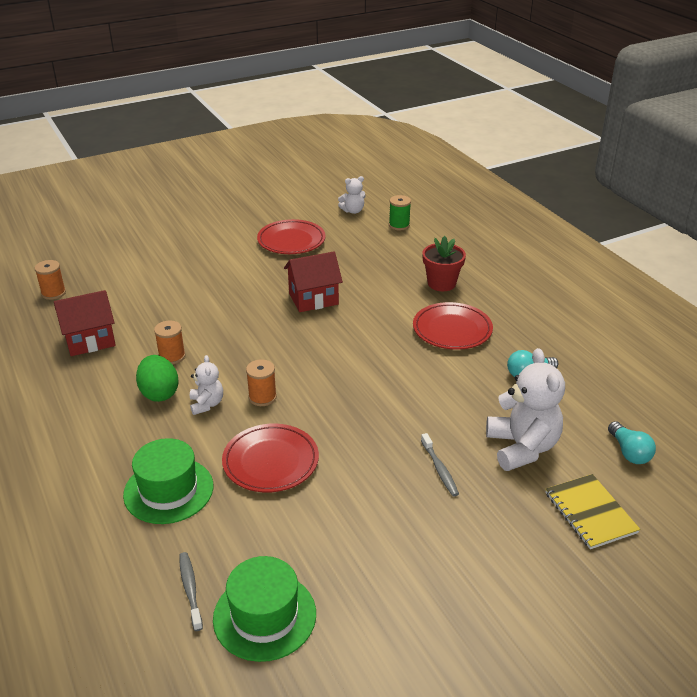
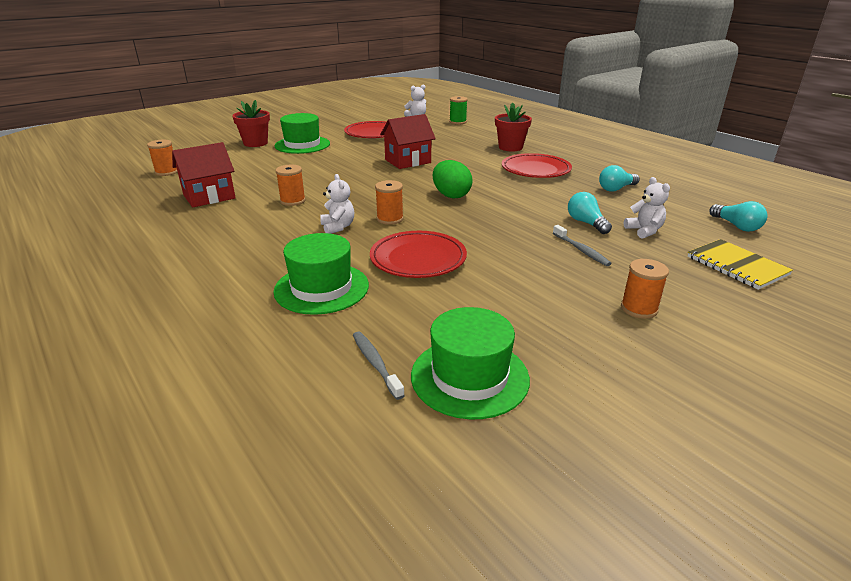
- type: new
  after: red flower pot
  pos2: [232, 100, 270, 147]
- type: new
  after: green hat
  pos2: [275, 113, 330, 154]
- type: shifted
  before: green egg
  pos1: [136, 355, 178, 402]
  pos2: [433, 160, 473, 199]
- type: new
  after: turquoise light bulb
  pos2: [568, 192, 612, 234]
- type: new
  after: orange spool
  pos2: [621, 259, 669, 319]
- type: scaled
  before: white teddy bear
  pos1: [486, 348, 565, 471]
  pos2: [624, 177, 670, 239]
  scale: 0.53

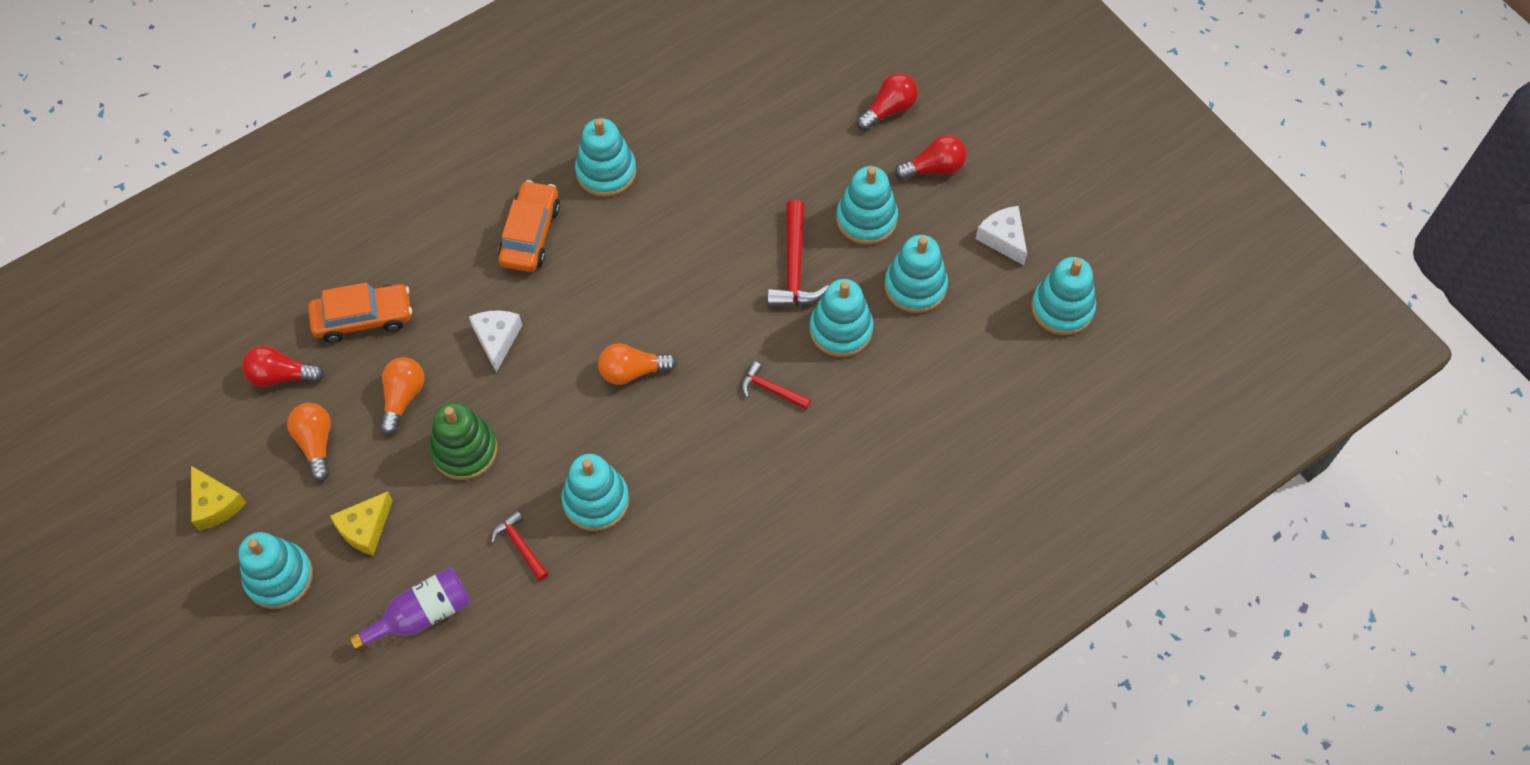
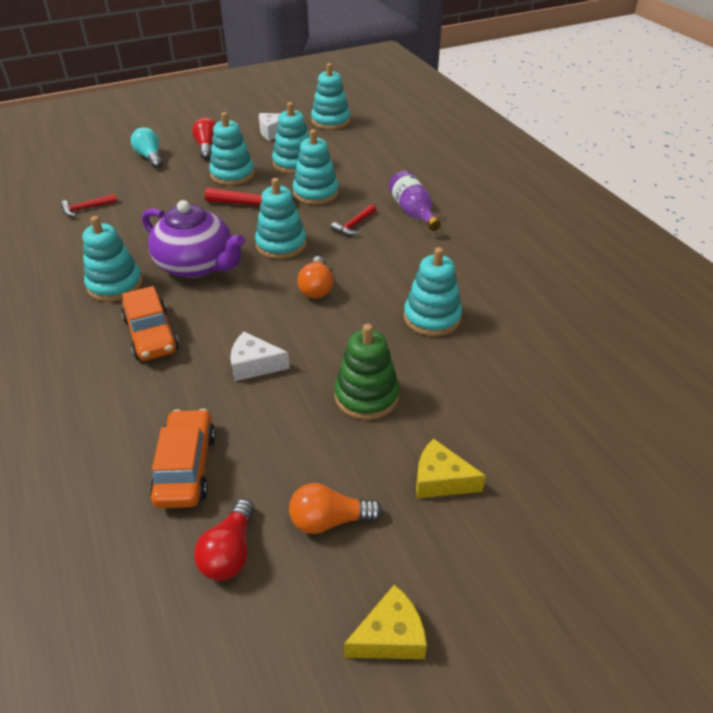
- type: shifted
  before: red hammer
  pos1: [491, 511, 549, 581]
  pos2: [60, 194, 117, 217]
- type: rotated
  before: orange car
  pos1: [498, 180, 560, 272]
  pos2: [121, 286, 179, 361]
  turn: -135
- type: repainted
  before: red light bulb
  after: turquoise light bulb
  pos1: [857, 73, 918, 131]
  pos2: [131, 127, 163, 168]
- type: new
  after: purple teapot
  pos2: [142, 200, 245, 278]
- type: shifted
  before: turquoise stacking toy
  pos1: [238, 532, 313, 609]
  pos2: [255, 178, 306, 259]
- type: shifted
  before: purple bottle
  pos1: [349, 568, 471, 651]
  pos2: [388, 171, 441, 231]
- type: rotated
  before: yellow cheese
  pos1: [330, 491, 393, 556]
  pos2: [416, 438, 486, 499]
  turn: 150
- type: gone
  before: orange light bulb
  pos1: [380, 357, 425, 435]

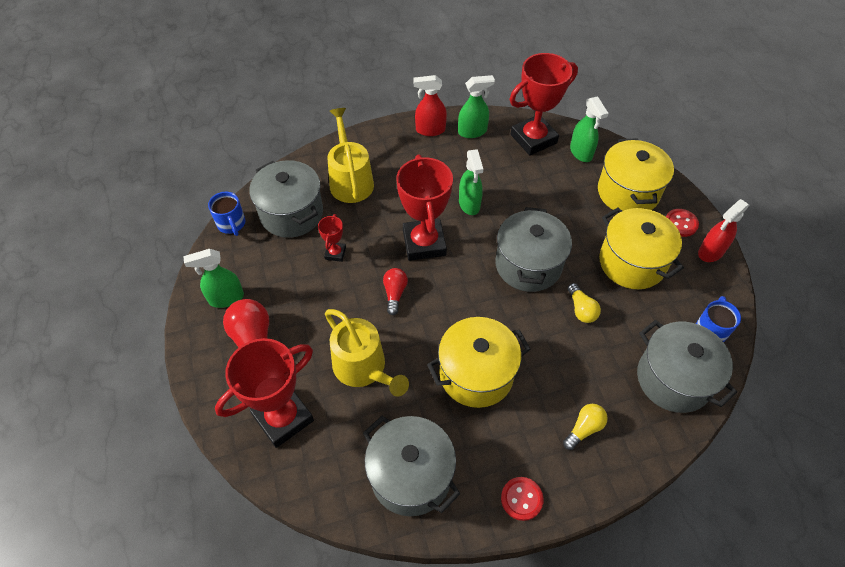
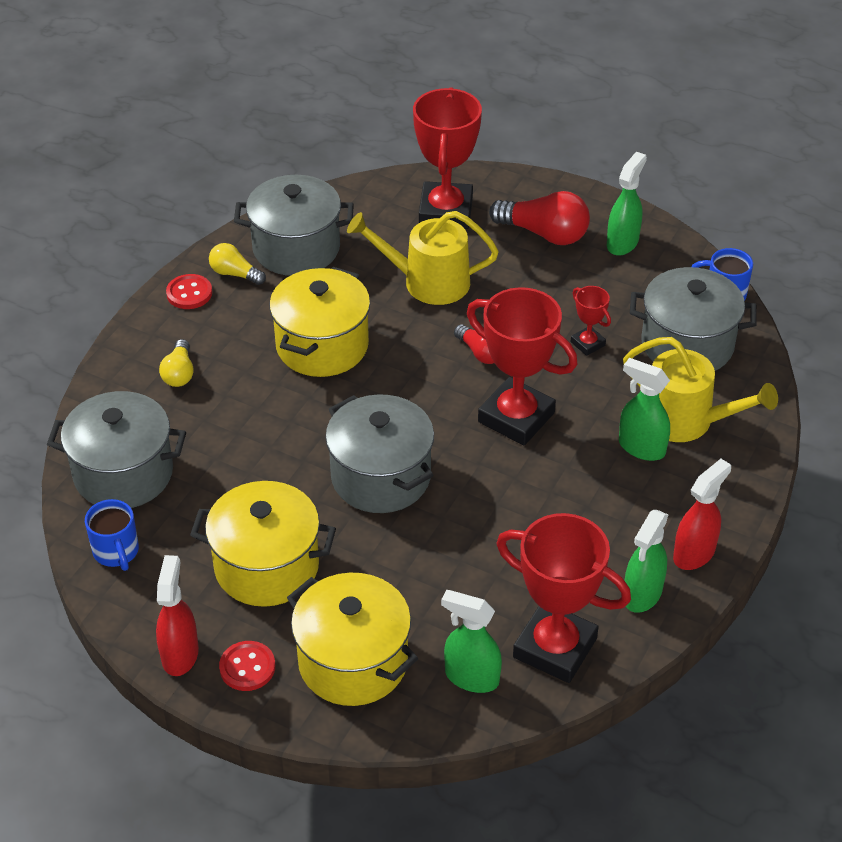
- type: shifted
  before: yellow light bulb
  pos1: [568, 283, 601, 323]
  pos2: [209, 243, 266, 285]
- type: rotated
  before: red trophy
  pos1: [510, 53, 578, 155]
  pos2: [496, 513, 631, 683]
  turn: -75
- type: shifted
  before: green spray bottle
  pos1: [459, 149, 483, 215]
  pos2: [619, 358, 670, 461]

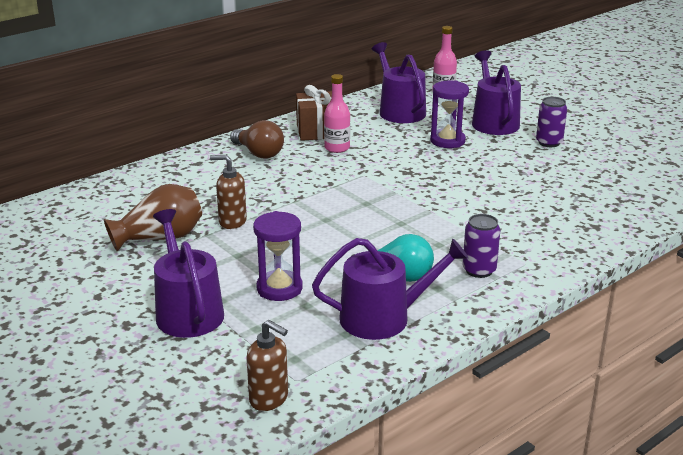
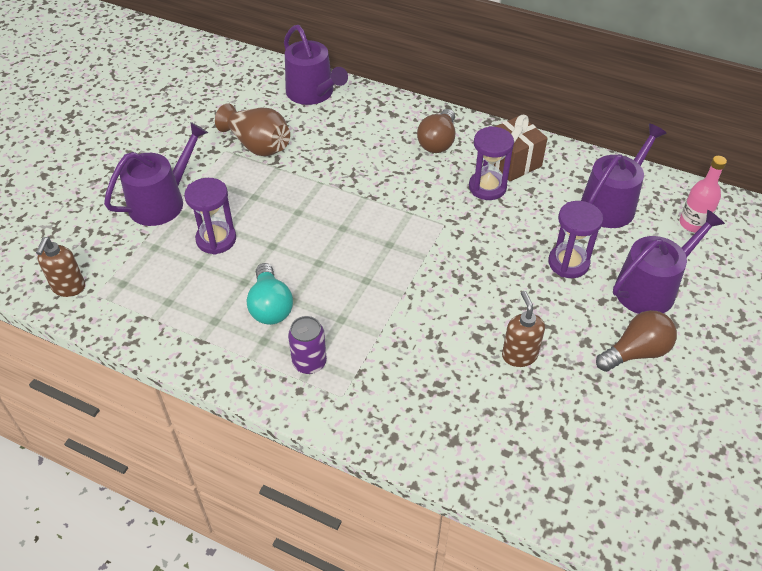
- type: shifted
  before: purple watering can
  pos1: [312, 238, 468, 340]
  pos2: [284, 25, 348, 105]
- type: swapped
  before: pink bottle
  after: purple hourglass
  pos1: [324, 74, 350, 153]
  pos2: [469, 126, 514, 200]
- type: shifted
  before: brown soap dispenser
  pos1: [210, 155, 247, 229]
  pos2: [502, 291, 545, 367]
- type: swapped
  before: purple can
  after: brown light bulb
  pos1: [536, 97, 567, 147]
  pos2: [596, 310, 677, 372]

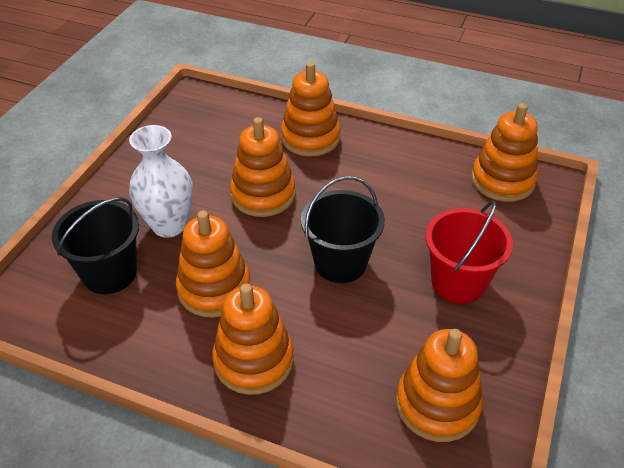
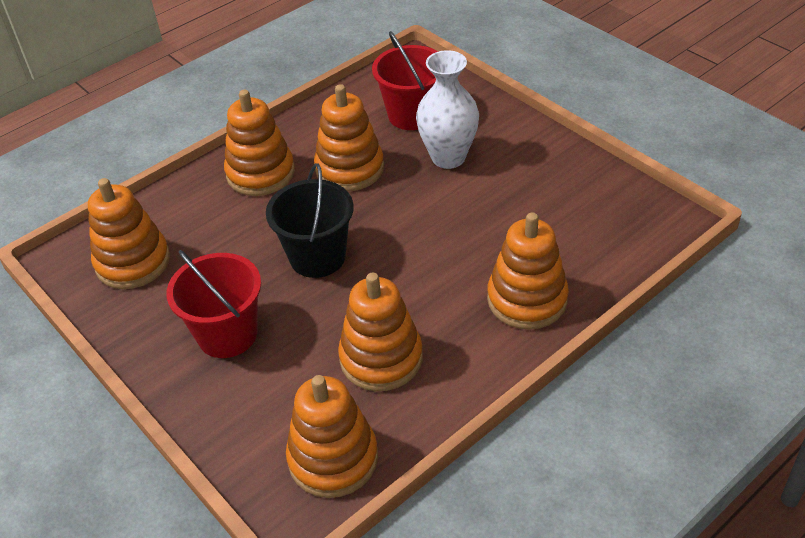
- type: shifted
  before: orange stacking toy
  pos1: [230, 117, 295, 217]
  pos2: [338, 273, 423, 391]
- type: repainted
  before: black bucket
  after: red bucket
  pos1: [52, 197, 139, 294]
  pos2: [372, 31, 438, 130]

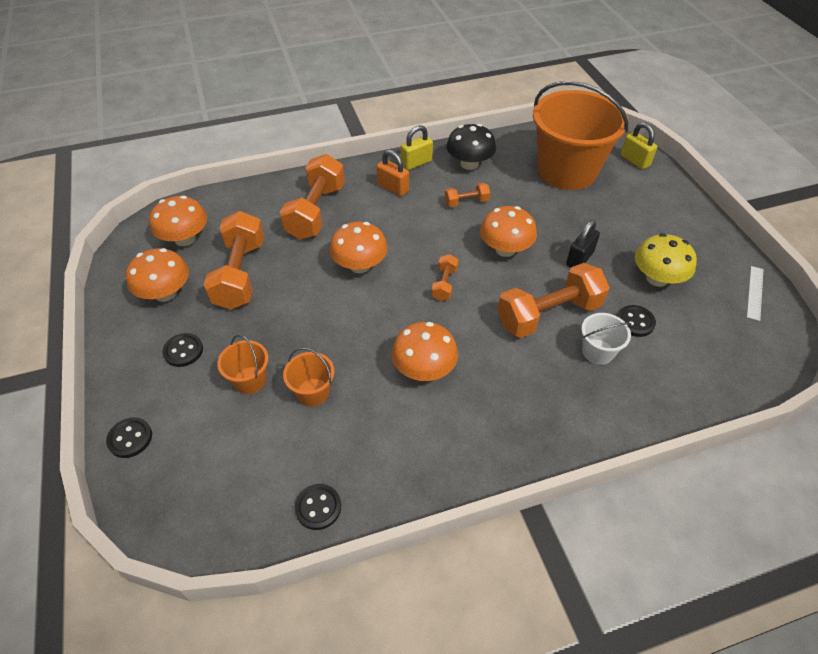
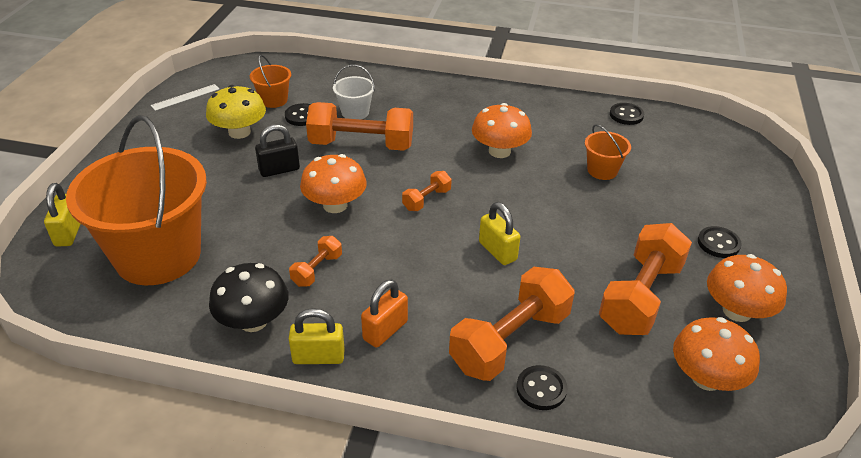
- type: shifted
  before: orange bucket
  pos1: [217, 335, 269, 394]
  pos2: [250, 55, 291, 108]
- type: rotated
  before: orange dumbbell
  pos1: [445, 183, 490, 207]
  pos2: [289, 236, 342, 287]
  turn: -75
- type: rotated
  before: orange padlock
  pos1: [377, 150, 409, 196]
  pos2: [361, 280, 408, 348]
  turn: 60
- type: swapped
  before: orange mushroom
  after: yellow padlock
  pos1: [330, 221, 388, 273]
  pos2: [479, 202, 520, 265]
- type: shifted
  before: black button
  pos1: [106, 417, 152, 458]
  pos2: [517, 365, 567, 410]

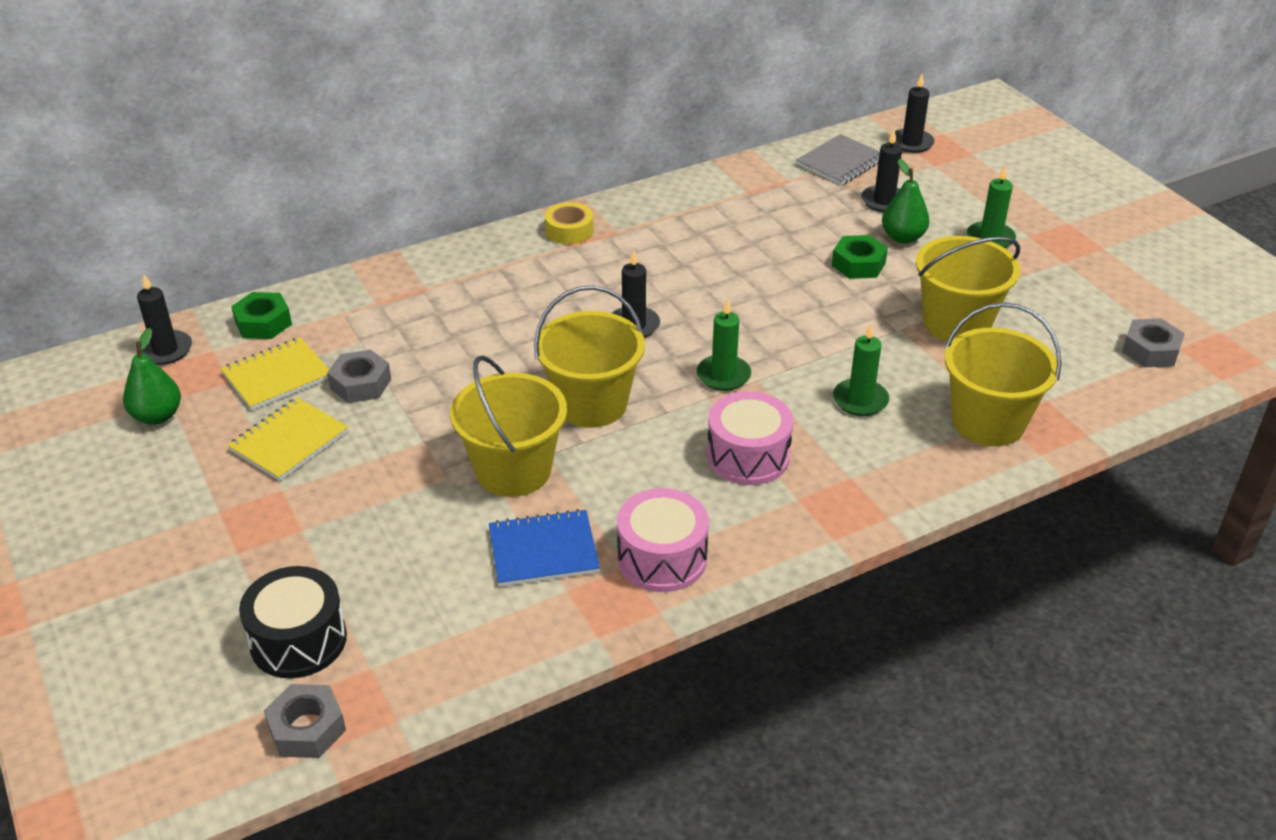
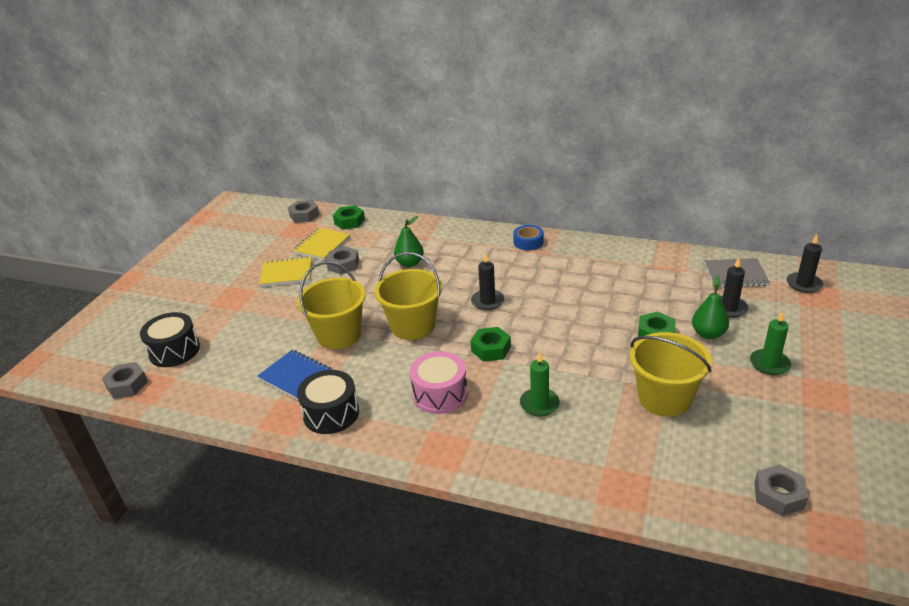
- type: swapped
  before: black candle
  after: grey nut
  pos1: [137, 274, 192, 365]
  pos2: [288, 200, 319, 223]
- type: rotated
  before: yellow notebook
  pos1: [221, 337, 329, 410]
  pos2: [293, 228, 350, 260]
  turn: -75
- type: repainted
  before: pink drum
  after: black drum
  pos1: [617, 488, 709, 592]
  pos2: [297, 370, 359, 434]
- type: shifted
  before: green pear
  pos1: [123, 328, 181, 425]
  pos2: [394, 216, 424, 267]
- type: swapped
  before: green candle
  after: green nut
  pos1: [697, 299, 751, 391]
  pos2: [471, 327, 511, 362]
- type: repainted
  before: yellow tape
  after: blue tape
  pos1: [545, 202, 593, 244]
  pos2: [513, 225, 544, 251]
- type: gone
  before: yellow bucket
  pos1: [945, 302, 1062, 446]

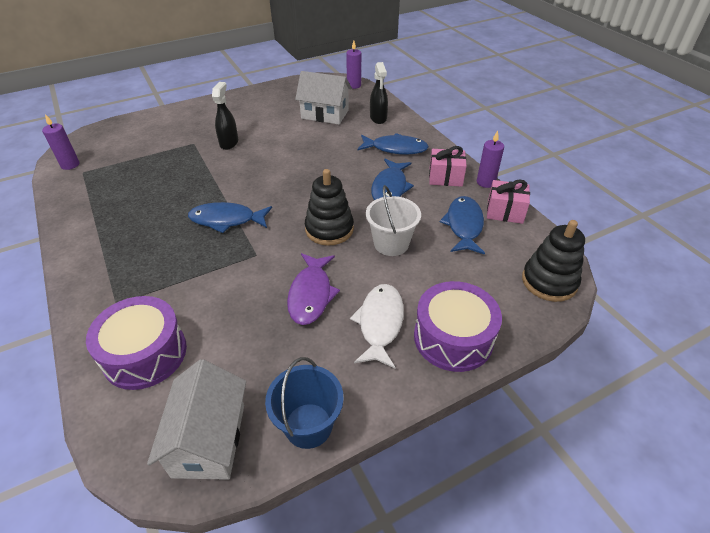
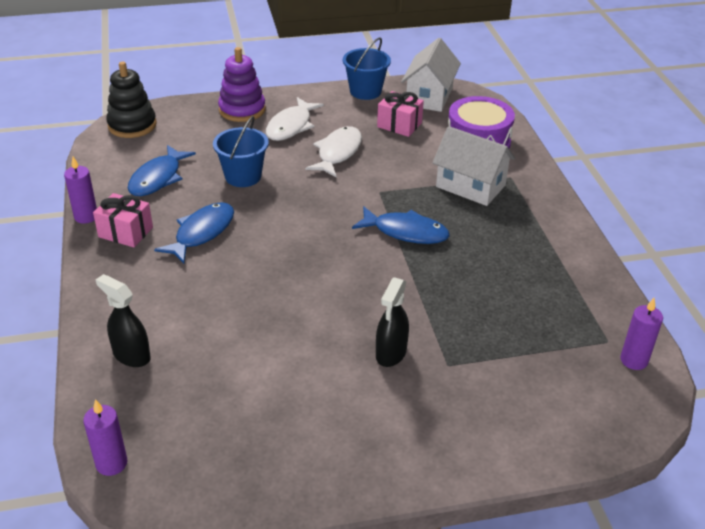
- type: rotated
  before: black spray bottle
  pos1: [370, 62, 388, 124]
  pos2: [96, 274, 151, 367]
  turn: -60
- type: repainted
  before: white bucket
  after: blue bucket
  pos1: [366, 185, 421, 256]
  pos2: [213, 116, 269, 187]
- type: swapped
  before: purple drum
  after: purple stacking toy
  pos1: [414, 281, 502, 372]
  pos2: [218, 47, 265, 122]
- type: repainted
  before: purple fish
  after: white fish
  pos1: [287, 253, 340, 325]
  pos2: [305, 126, 362, 177]
- type: shifted
  before: pink gift
  pos1: [487, 179, 530, 224]
  pos2: [377, 91, 424, 137]
- type: shifted
  before: white house
  pos1: [295, 71, 352, 124]
  pos2: [432, 126, 515, 206]
- type: gone
  before: black stacking toy
  pos1: [305, 169, 354, 246]
- type: gone
  before: blue fish
  pos1: [357, 133, 429, 155]

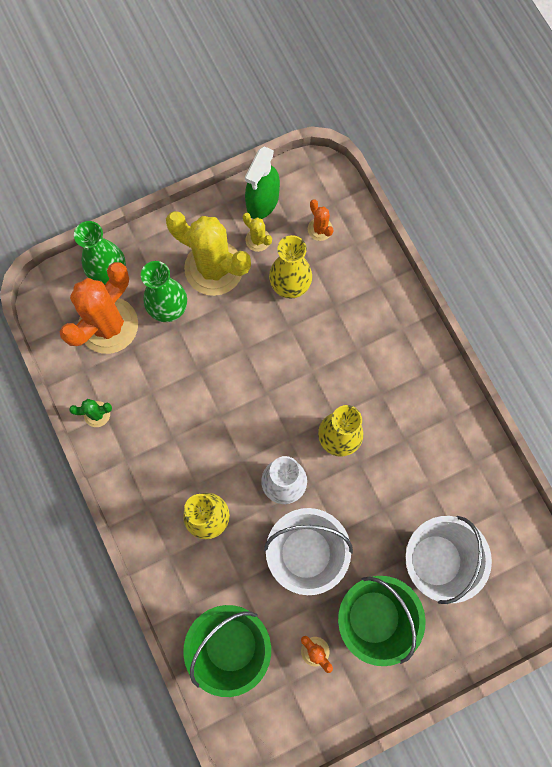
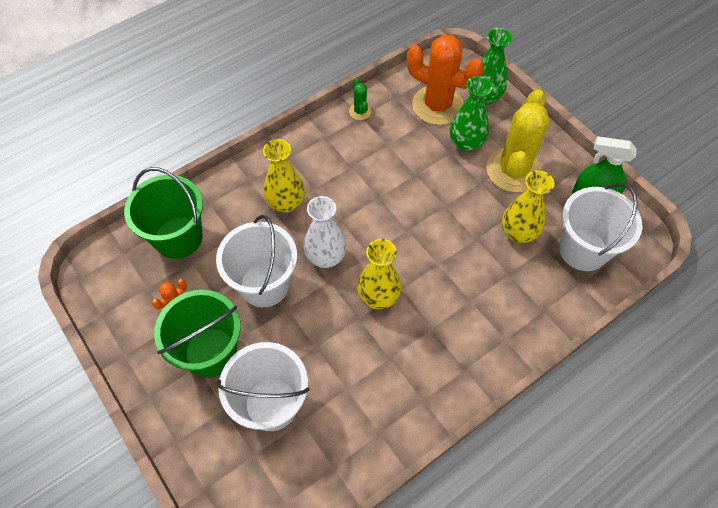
- type: swapped
  before: orange cactus
  after: white bucket
  pos1: [308, 199, 334, 241]
  pos2: [559, 183, 642, 271]
- type: gone
  before: yellow cactus
  pos1: [243, 213, 272, 252]

